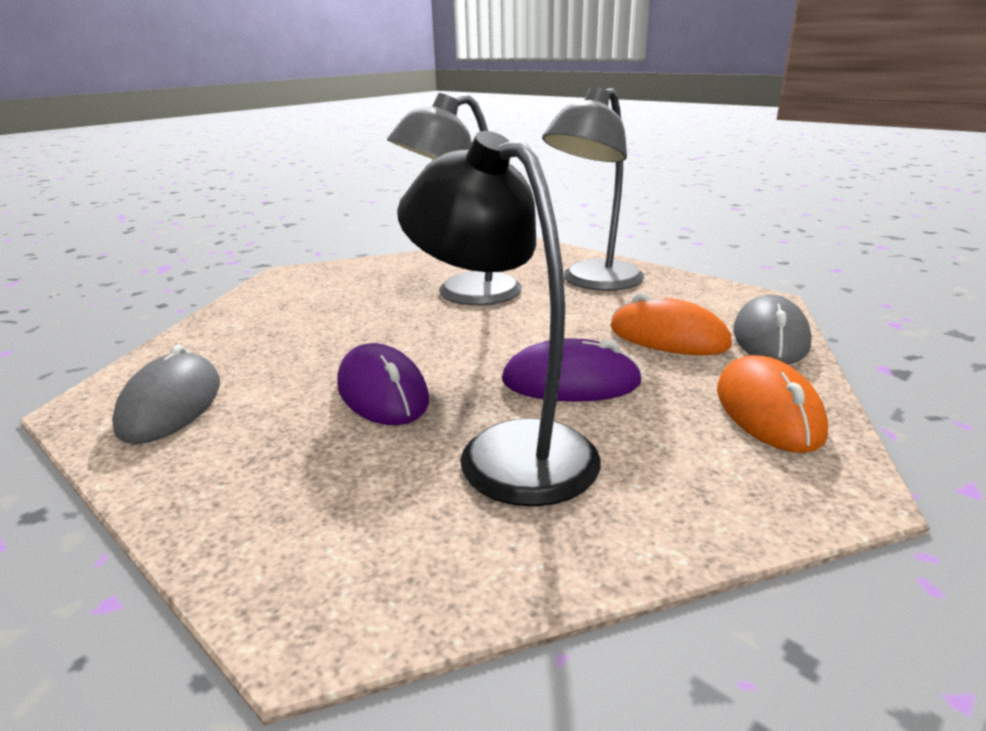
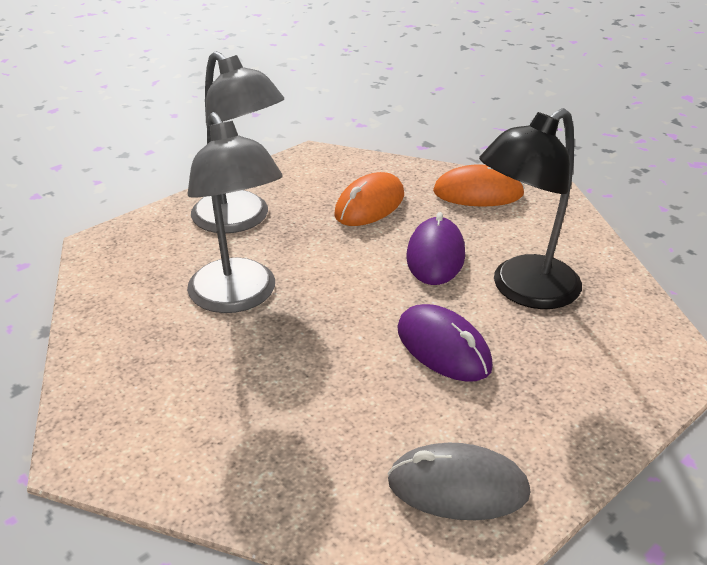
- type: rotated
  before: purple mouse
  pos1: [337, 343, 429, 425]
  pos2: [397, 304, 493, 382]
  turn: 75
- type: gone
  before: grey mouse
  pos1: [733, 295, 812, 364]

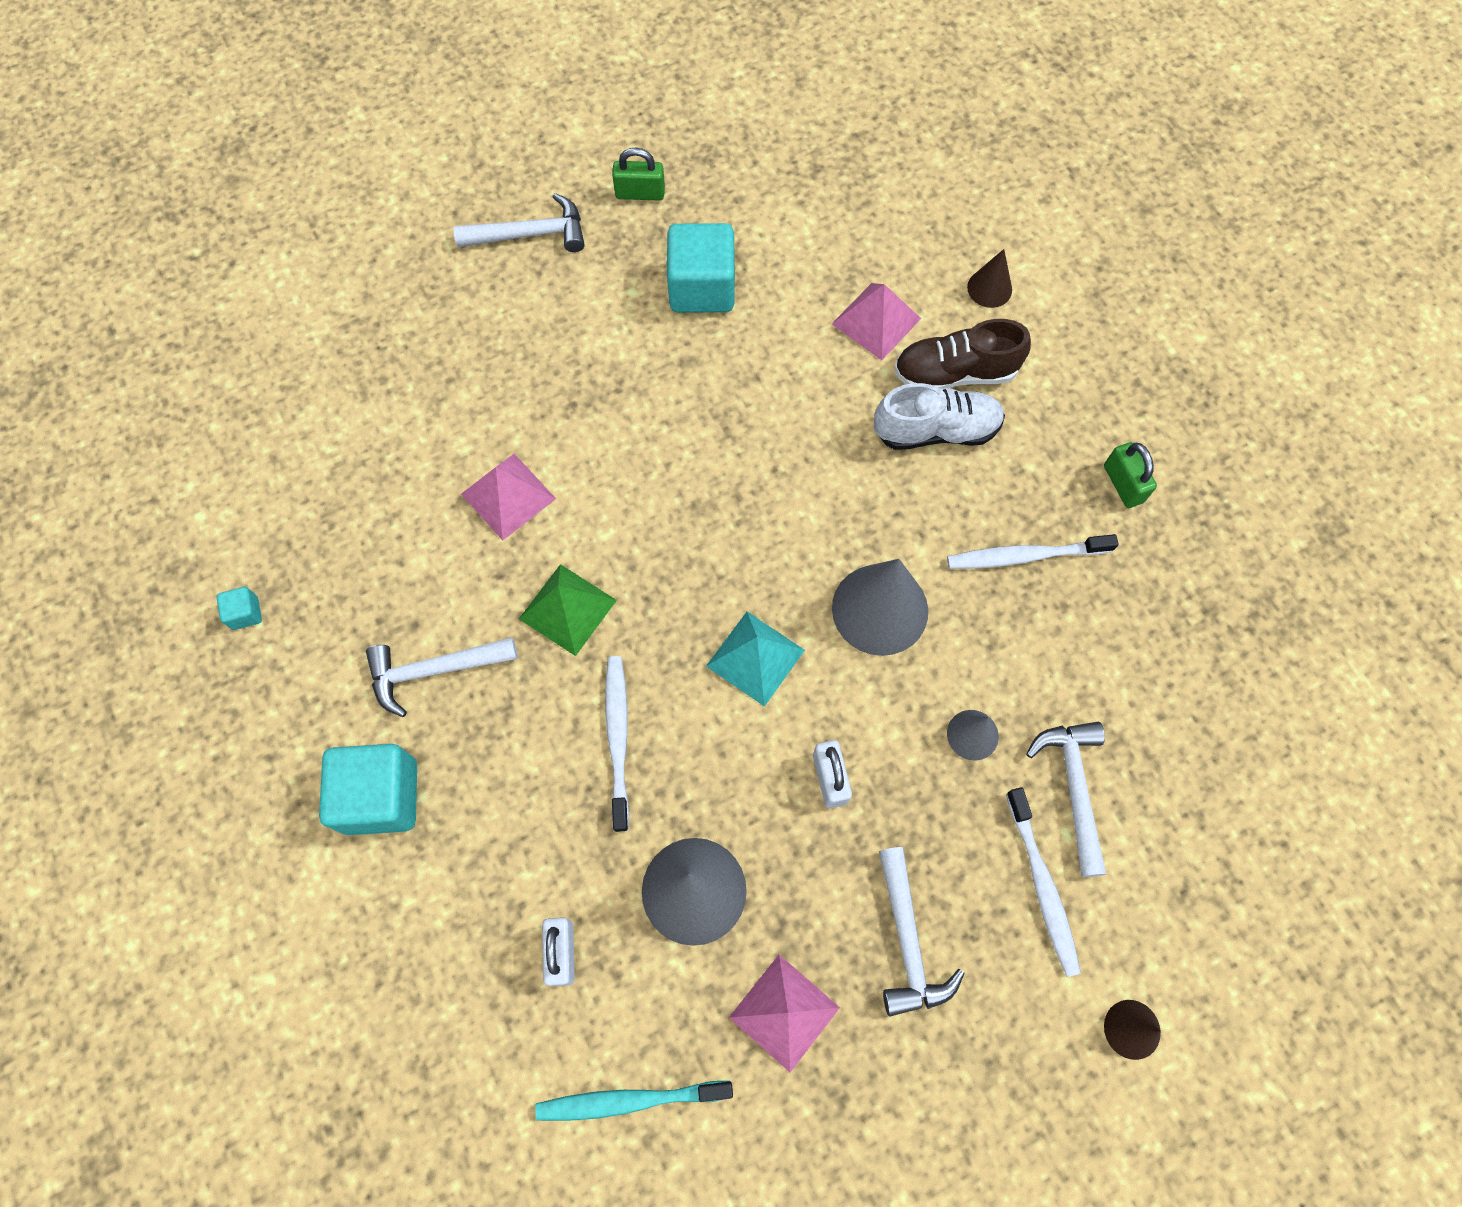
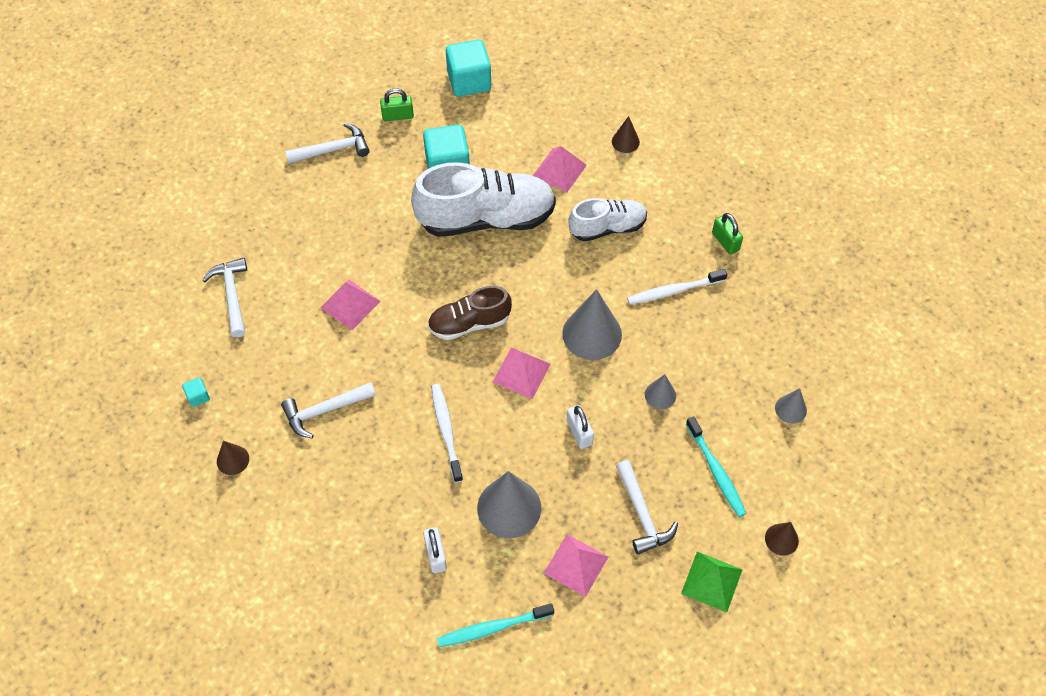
- type: shifted
  before: white hammer
  pos1: [1026, 722, 1106, 877]
  pos2: [202, 258, 247, 337]
- type: new
  after: brown cone
  pos2: [217, 441, 249, 475]
- type: new
  after: white shoe
  pos2: [411, 162, 556, 237]
- type: shifted
  before: brown shoe
  pos1: [894, 319, 1031, 388]
  pos2: [428, 286, 512, 340]
- type: shifted
  before: turquoise cube
  pos1: [319, 744, 417, 835]
  pos2: [446, 39, 491, 97]
- type: repainted
  before: turquoise pyramid
  after: pink pyramid
  pos1: [706, 612, 805, 707]
  pos2: [492, 348, 551, 399]
- type: shifted
  before: green pyramid
  pos1: [519, 564, 617, 656]
  pos2: [681, 552, 742, 613]
- type: repainted
  before: white toothbrush
  after: turquoise toothbrush
  pos1: [1006, 787, 1081, 977]
  pos2: [686, 416, 746, 517]
- type: new
  after: grey cone
  pos2: [775, 388, 807, 424]

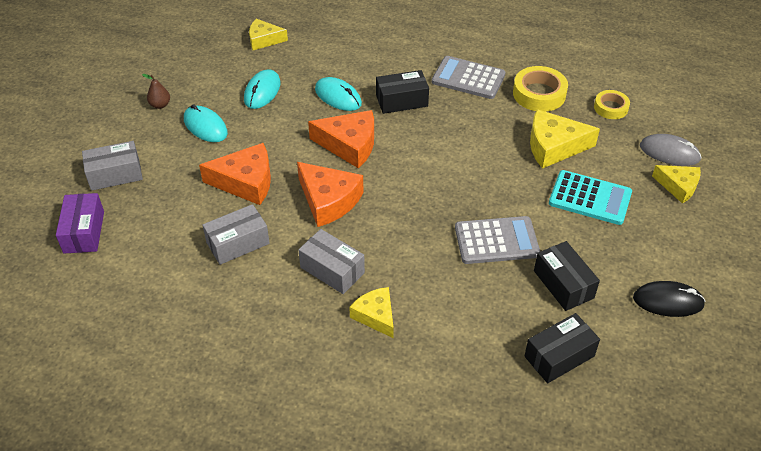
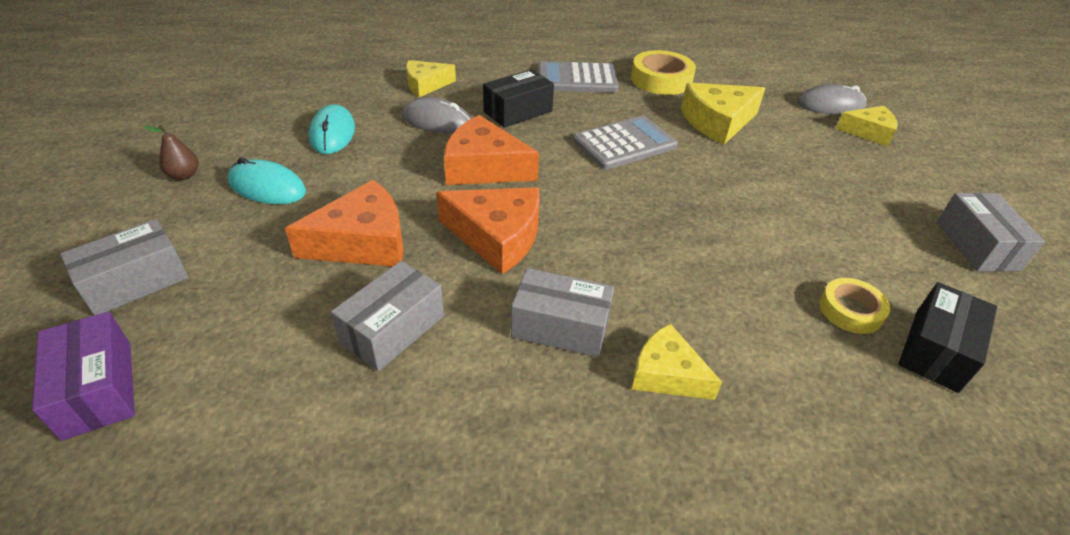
- type: repainted
  before: turquoise mouse
  after: grey mouse
  pos1: [315, 77, 362, 111]
  pos2: [402, 97, 471, 133]
- type: shifted
  before: yellow cheese
  pos1: [249, 19, 288, 50]
  pos2: [406, 60, 456, 97]
- type: rotated
  before: orange cheese
  pos1: [308, 110, 374, 168]
  pos2: [444, 115, 539, 185]
  turn: -150
- type: shifted
  before: grey calculator
  pos1: [455, 216, 540, 264]
  pos2: [573, 116, 678, 170]
- type: shifted
  before: yellow tape
  pos1: [594, 90, 630, 119]
  pos2: [819, 278, 890, 334]
- type: swapped
  before: black mouse
  after: grey box
  pos1: [633, 281, 706, 317]
  pos2: [937, 193, 1045, 271]
- type: gone
  before: black box
  pos1: [534, 241, 600, 311]
- type: gone
  before: turquoise calculator
  pos1: [549, 170, 632, 225]

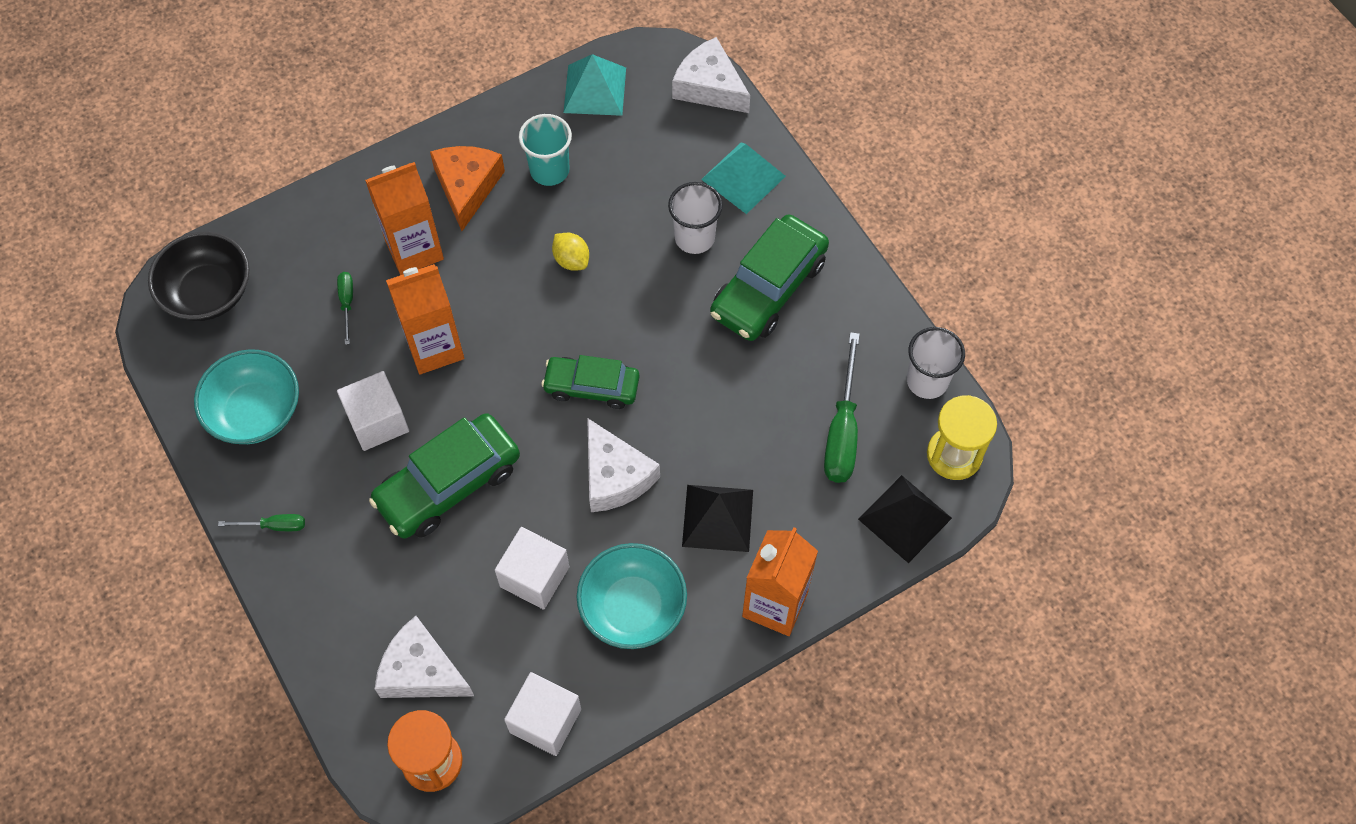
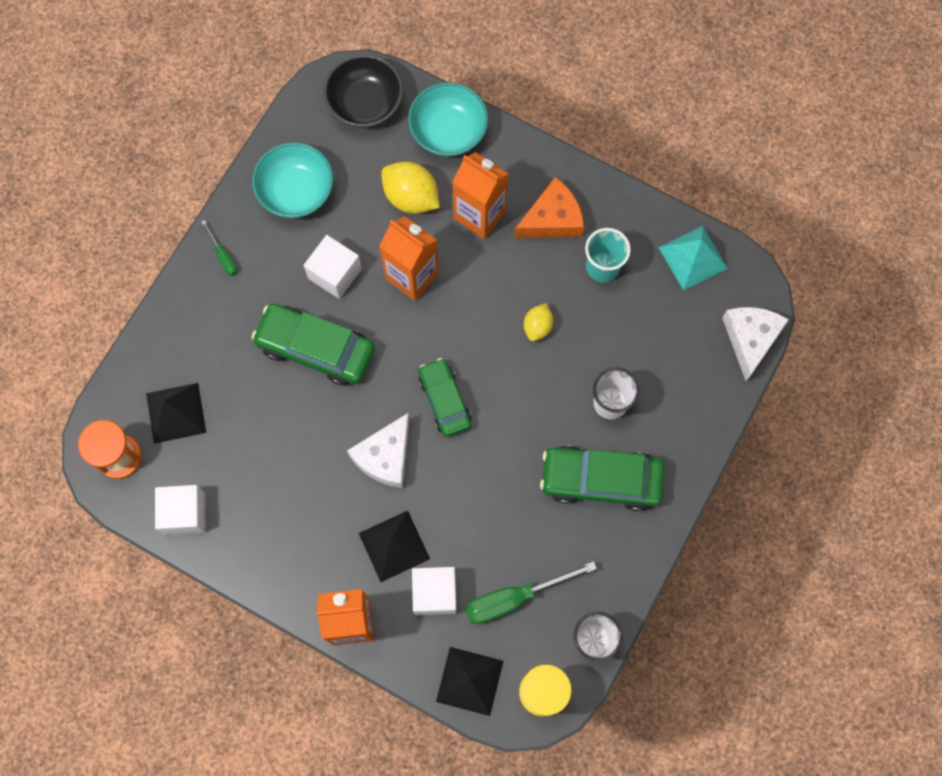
- type: swapped
  before: white cheese
  after: black pyramid
  pos1: [375, 616, 474, 698]
  pos2: [146, 383, 206, 444]
- type: swapped
  before: green screwdriver
  after: yellow lemon
  pos1: [337, 272, 353, 345]
  pos2: [381, 162, 440, 214]
- type: shifted
  before: turquoise bowl
  pos1: [577, 543, 687, 649]
  pos2: [408, 82, 488, 157]
- type: shifted
  before: white cube
  pos1: [495, 527, 569, 610]
  pos2: [412, 567, 457, 615]
- type: gone
  before: turquoise pyramid
  pos1: [701, 142, 786, 214]

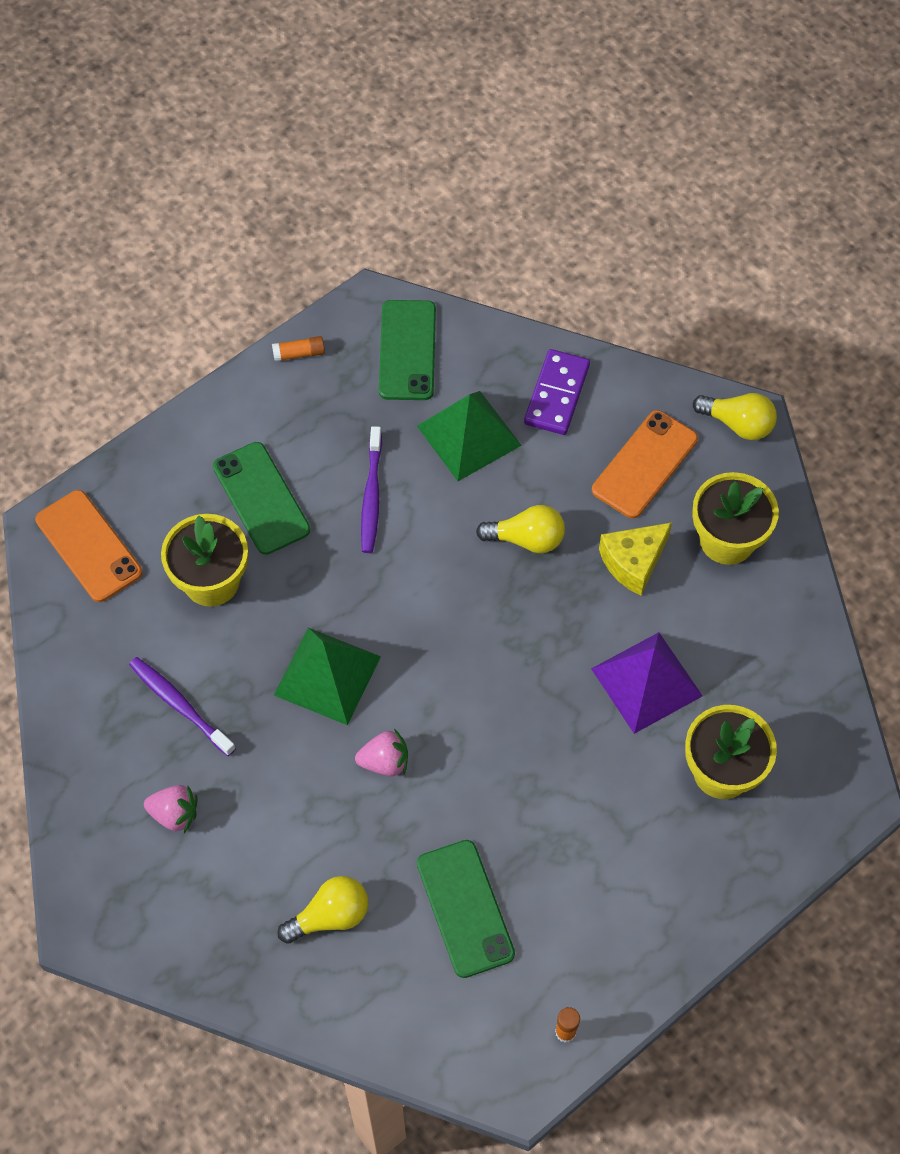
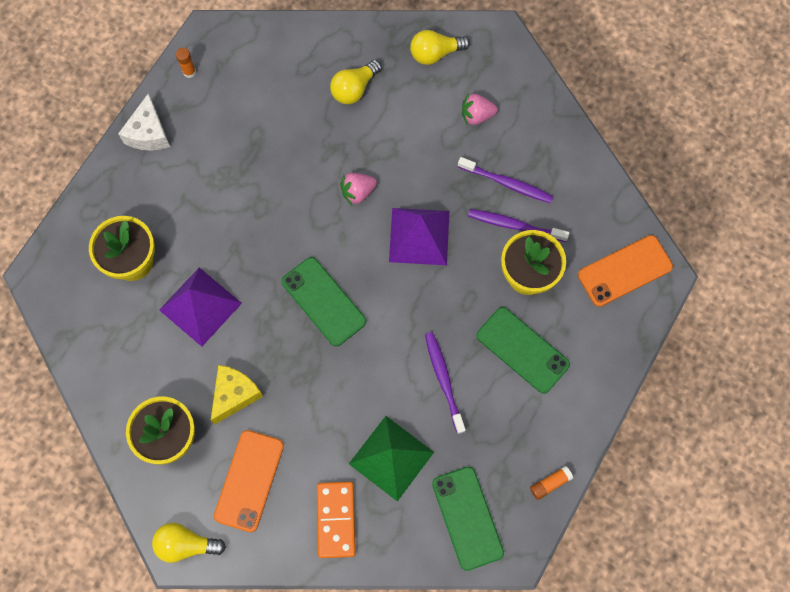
- type: new
  after: white cheese
  pos2: [118, 93, 170, 151]
- type: shifted
  before: green phone
  pos1: [417, 840, 515, 978]
  pos2: [281, 257, 366, 346]
- type: repainted
  before: purple domino
  after: orange domino
  pos1: [524, 349, 590, 435]
  pos2: [317, 482, 355, 558]
- type: repainted
  before: green pyramid
  after: purple pyramid
  pos1: [274, 628, 381, 725]
  pos2: [389, 208, 449, 265]
- type: shifted
  before: yellow light bulb
  pos1: [476, 505, 565, 553]
  pos2: [410, 30, 470, 65]
- type: new
  after: purple toothbrush
  pos2: [468, 209, 569, 242]
- type: rotated
  before: orange phone
  pos1: [35, 490, 143, 602]
  pos2: [578, 235, 673, 307]
  turn: -60

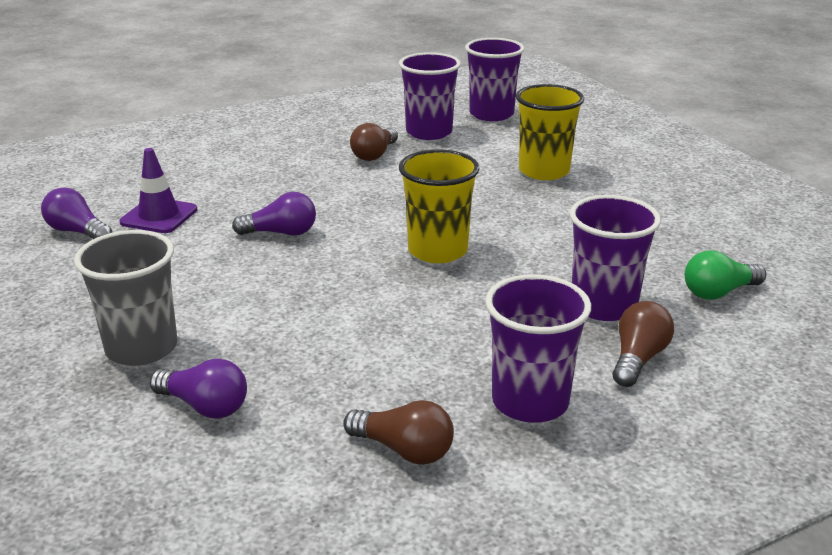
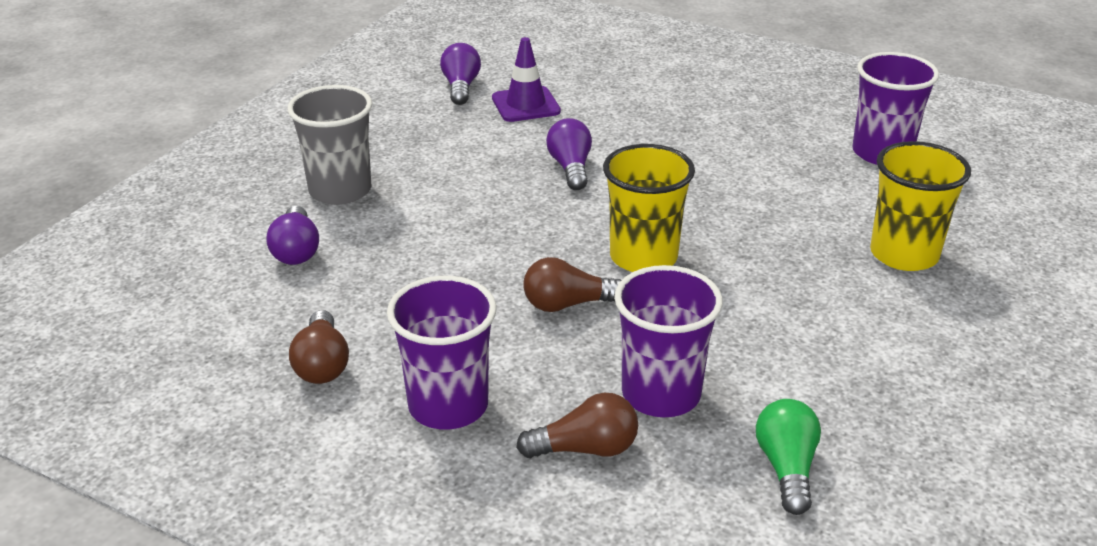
- type: shifted
  before: brown light bulb
  pos1: [350, 123, 398, 161]
  pos2: [523, 257, 621, 312]
- type: rotated
  before: purple light bulb
  pos1: [232, 192, 316, 236]
  pos2: [546, 118, 592, 190]
  turn: -150
- type: rotated
  before: green light bulb
  pos1: [685, 250, 766, 300]
  pos2: [756, 399, 821, 515]
  turn: 60
- type: gone
  before: purple cup
  pos1: [465, 38, 524, 121]

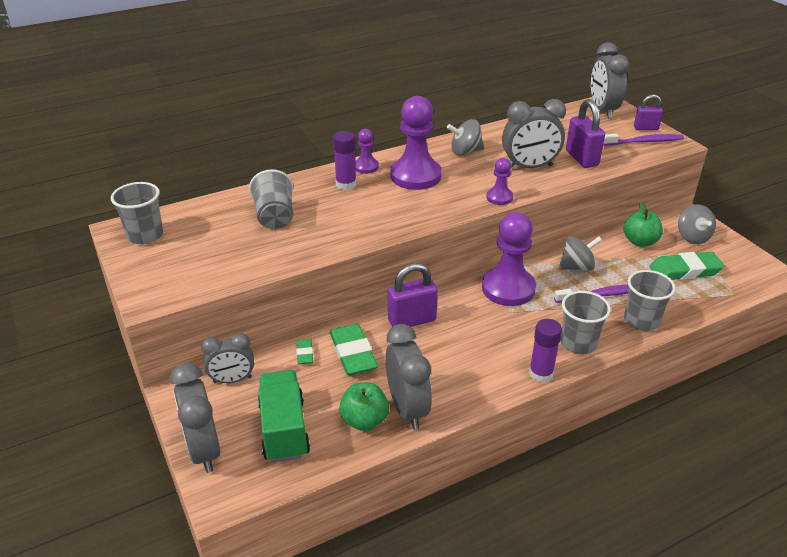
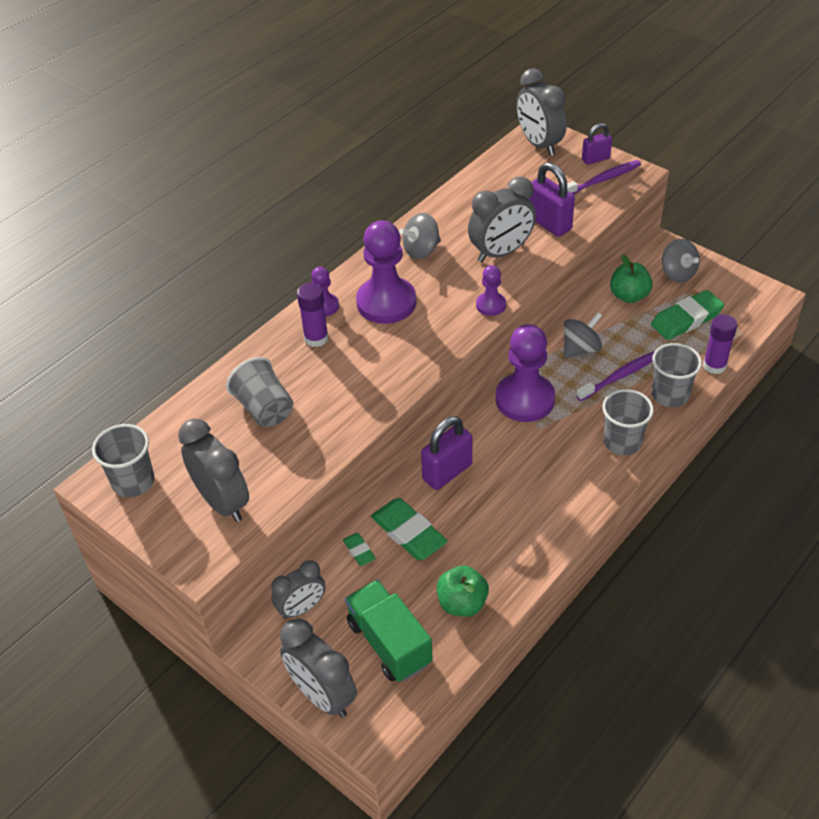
- type: shifted
  before: grey clock
  pos1: [385, 324, 432, 430]
  pos2: [178, 419, 249, 522]
- type: shifted
  before: purple glue stick
  pos1: [529, 319, 562, 382]
  pos2: [703, 314, 737, 374]

